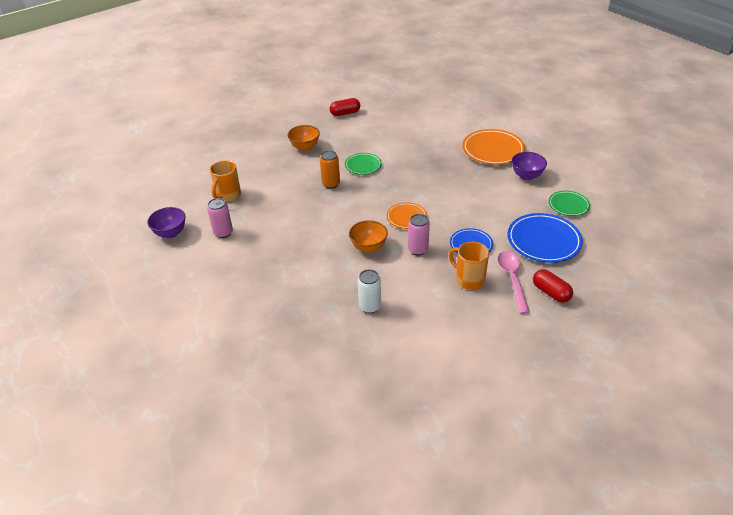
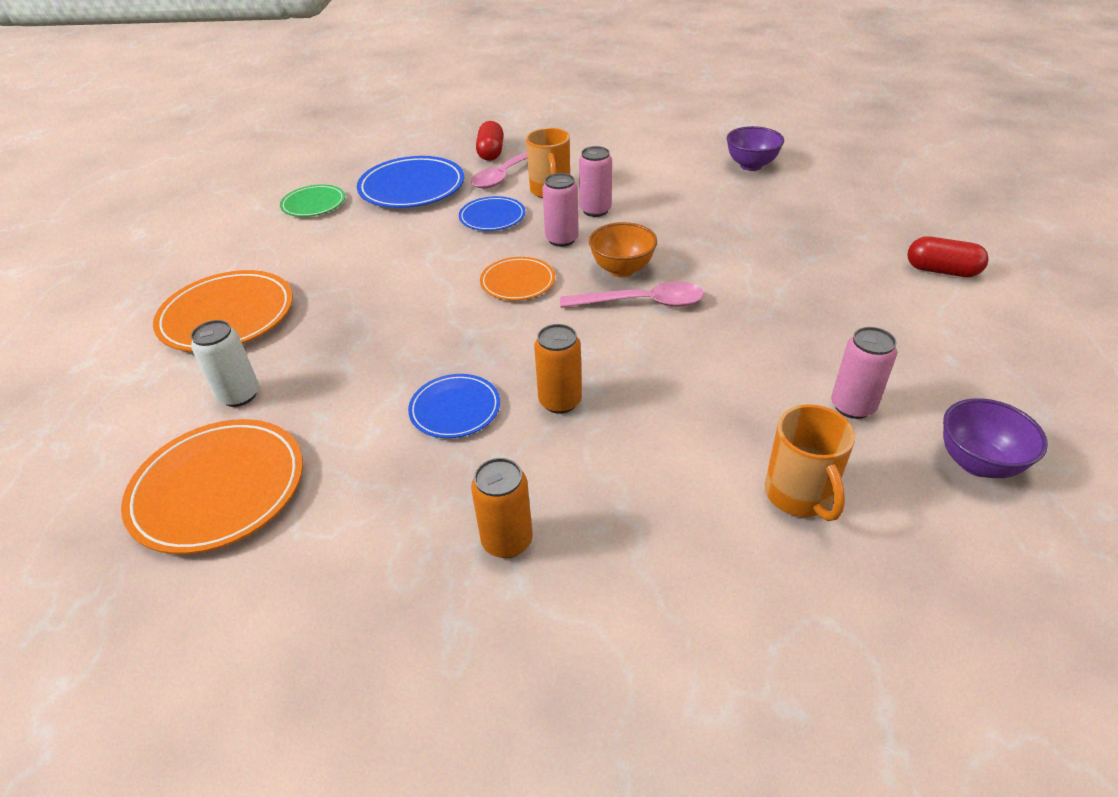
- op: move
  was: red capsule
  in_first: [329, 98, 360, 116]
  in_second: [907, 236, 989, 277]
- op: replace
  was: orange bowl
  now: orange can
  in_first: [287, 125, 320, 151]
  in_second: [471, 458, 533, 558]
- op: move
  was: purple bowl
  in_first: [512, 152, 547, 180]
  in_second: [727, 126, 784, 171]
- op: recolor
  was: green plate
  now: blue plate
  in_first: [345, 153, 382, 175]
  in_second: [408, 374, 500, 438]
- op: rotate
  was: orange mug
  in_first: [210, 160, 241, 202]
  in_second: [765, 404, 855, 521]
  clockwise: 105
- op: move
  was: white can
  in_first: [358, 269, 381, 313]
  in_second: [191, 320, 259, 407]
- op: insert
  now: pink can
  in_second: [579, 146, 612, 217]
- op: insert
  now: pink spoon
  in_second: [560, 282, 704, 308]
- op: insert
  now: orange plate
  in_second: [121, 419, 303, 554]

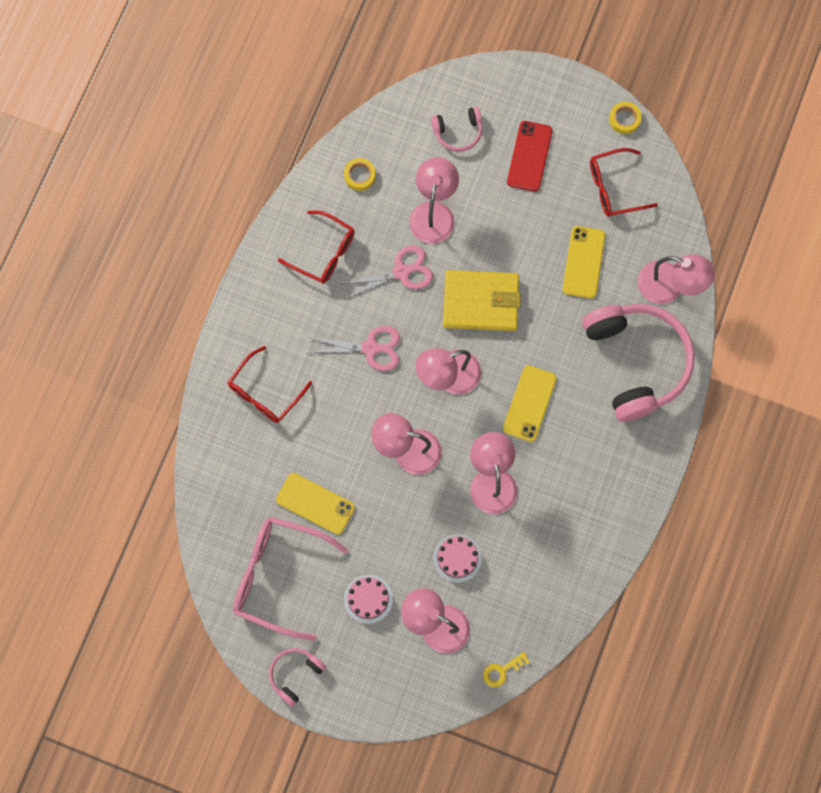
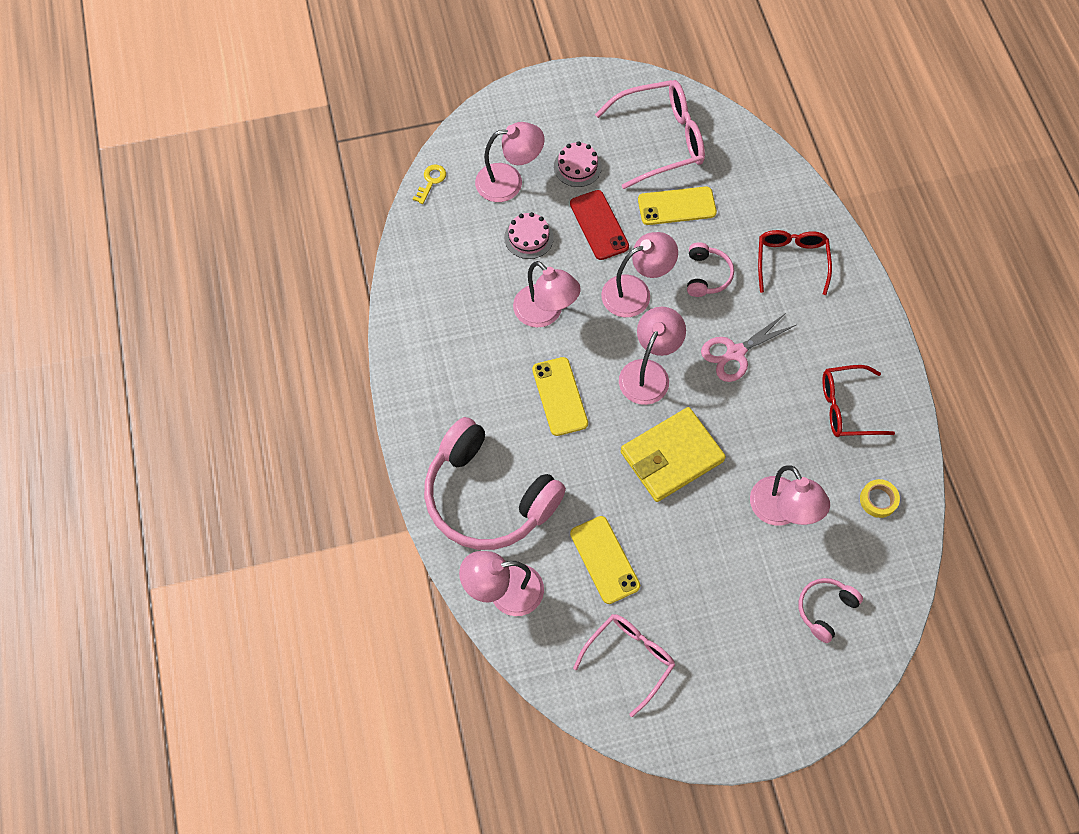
- op: delete
  was: yellow tape
  in_first: [609, 102, 641, 134]
- op: move
  was: red phone
  in_first: [507, 121, 553, 192]
  in_second: [570, 190, 629, 260]
- op: recolor
  was: red glasses
  now: pink glasses
  in_first: [590, 148, 658, 217]
  in_second: [573, 614, 675, 717]
- op: delete
  was: pink scissors
  in_first: [339, 245, 433, 299]
- op: move
  was: pink headphones
  in_first: [269, 648, 326, 707]
  in_second: [687, 242, 734, 297]

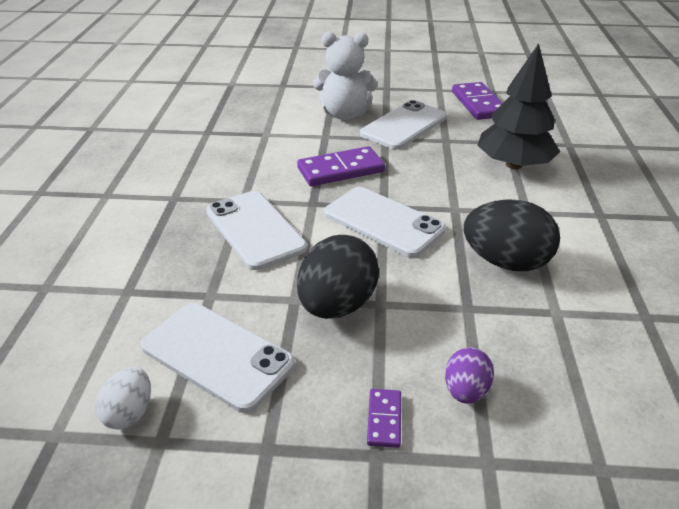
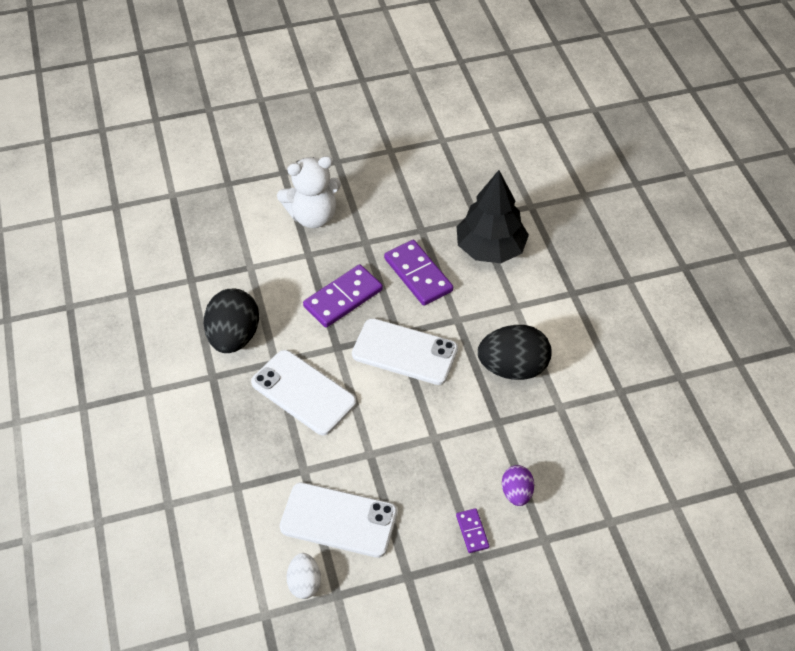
- op: move
  was: purple domino
  in_first: [452, 82, 502, 120]
  in_second: [384, 240, 453, 306]
- op: delete
  was: white phone
  in_first: [360, 100, 447, 149]
- op: move
  was: black egg
  in_first: [297, 235, 379, 319]
  in_second: [204, 289, 259, 353]

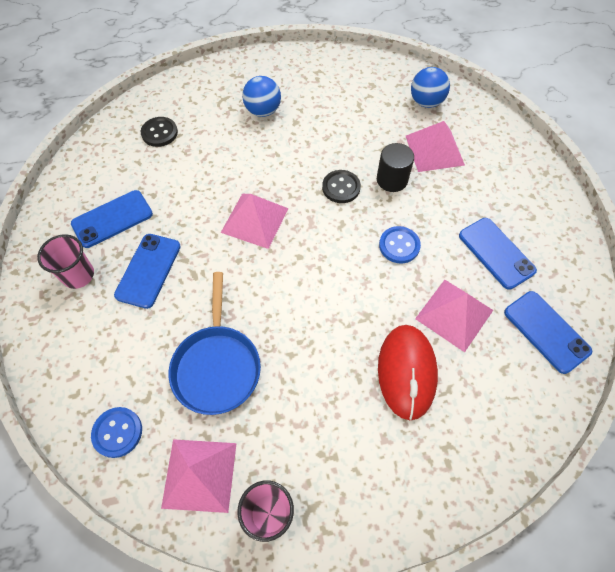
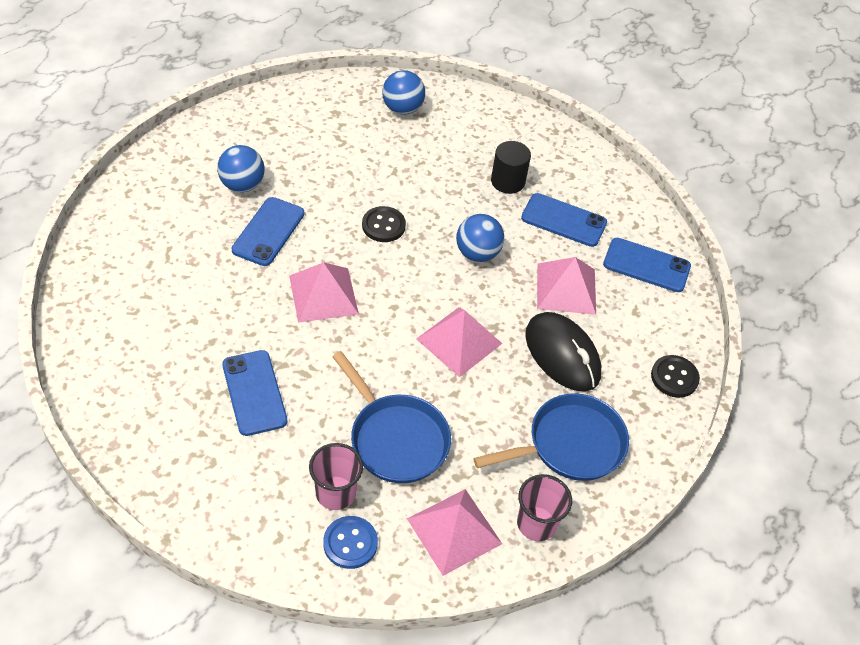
- op: move
  was: black button
  in_first: [141, 117, 178, 147]
  in_second: [651, 355, 700, 398]
- op: move
  was: pink pyramid
  in_first: [406, 121, 465, 172]
  in_second: [416, 307, 503, 377]
- op: move
  was: black cylinder
  in_first: [377, 143, 414, 192]
  in_second: [491, 141, 531, 194]
- op: move
  was: blue phone
  in_first: [71, 190, 153, 248]
  in_second: [232, 197, 304, 266]
- op: replace
  was: blue button
  now: blue ball
  in_first: [379, 226, 421, 264]
  in_second: [456, 214, 504, 262]
- op: move
  was: pink cup
  in_first: [37, 234, 94, 289]
  in_second: [309, 443, 363, 510]
- op: recolor
  was: red mouse
  now: black mouse
  in_first: [378, 325, 438, 420]
  in_second: [525, 312, 601, 392]
- op: insert
  now: blue pan
  in_second: [473, 393, 629, 481]

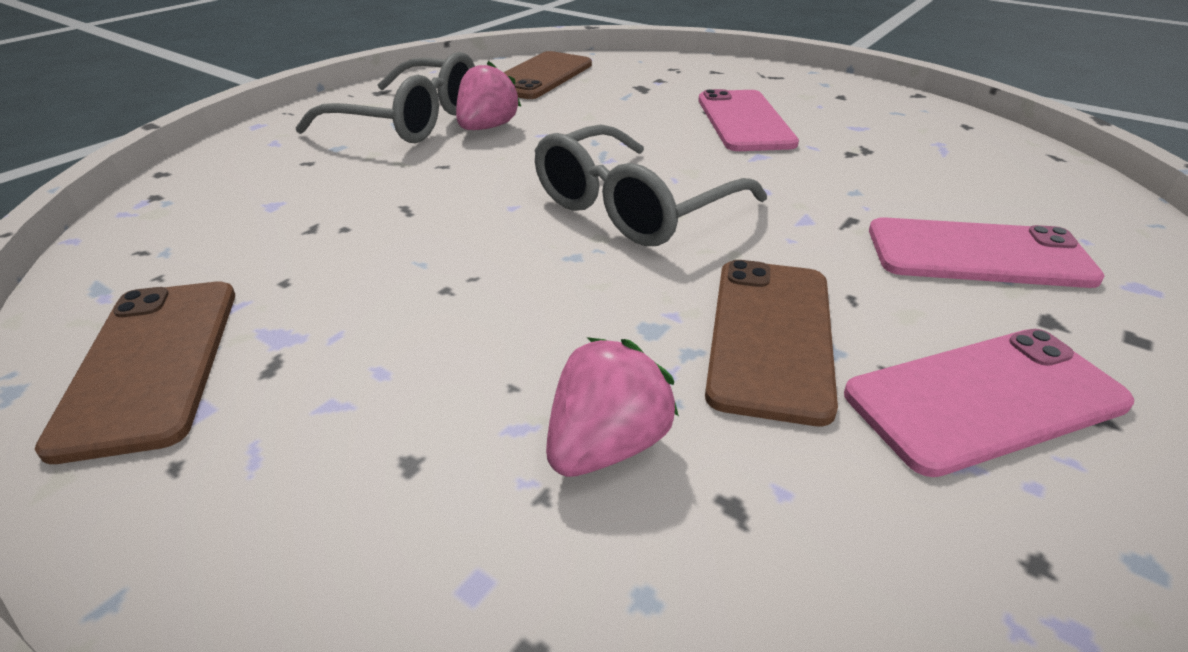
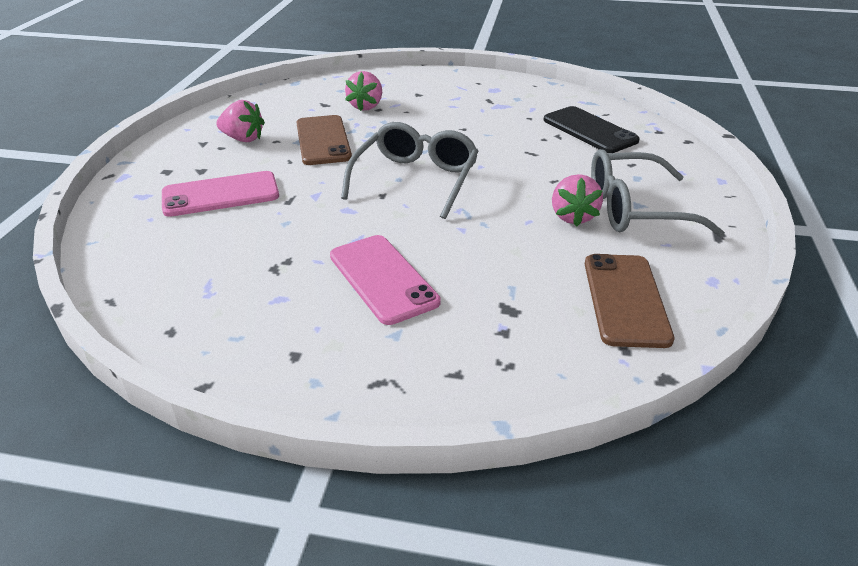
- op: delete
  was: brown phone
  in_first: [35, 281, 235, 464]
- op: replace
  was: pink phone
  now: pink strawberry
  in_first: [844, 329, 1134, 477]
  in_second: [216, 100, 265, 142]
- op: insert
  now: black phone
  in_second: [543, 106, 640, 153]

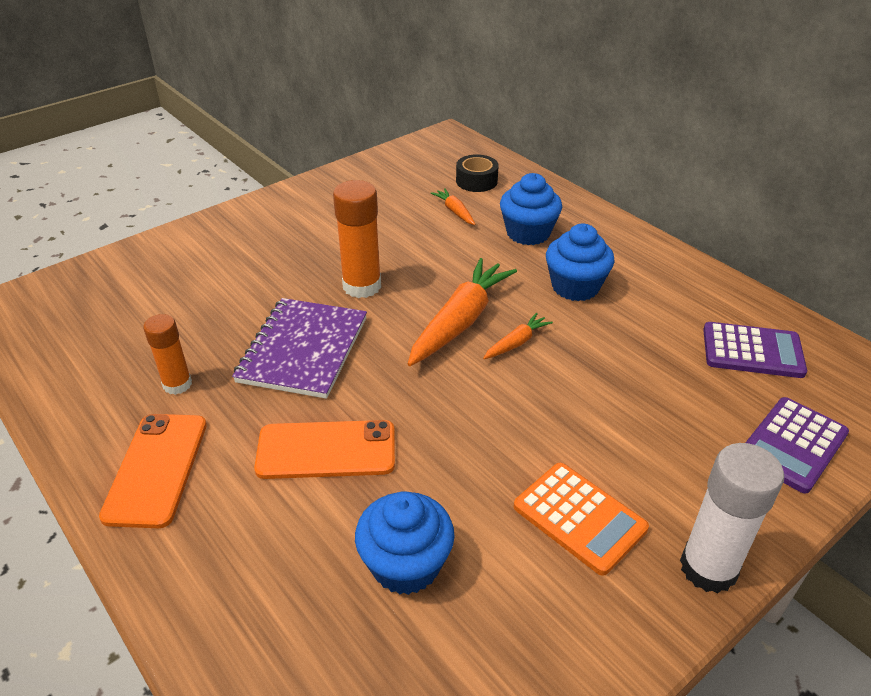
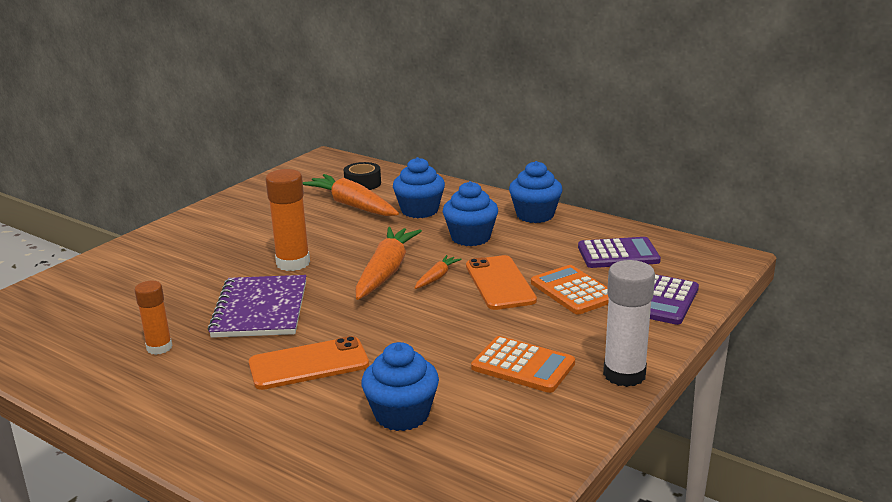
- op: resize
  was: orange carrot
  in_first: [431, 188, 476, 225]
  in_second: [303, 174, 399, 216]
  ratio: 2.07
- op: move
  was: orange phone
  in_first: [99, 414, 207, 528]
  in_second: [466, 255, 537, 310]
- op: insert
  now: blue cupcake
  in_second: [509, 161, 562, 223]
- op: insert
  now: orange calculator
  in_second: [531, 265, 609, 314]

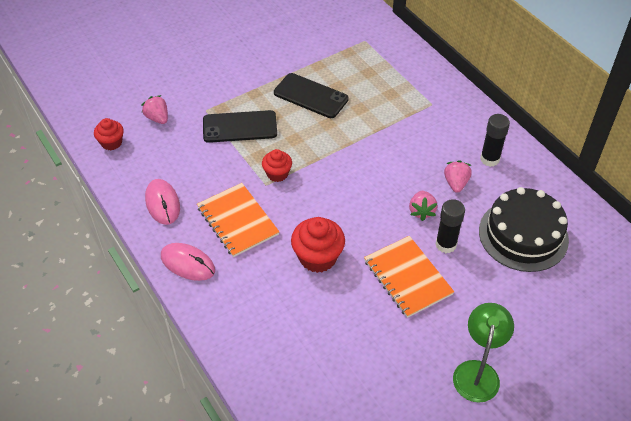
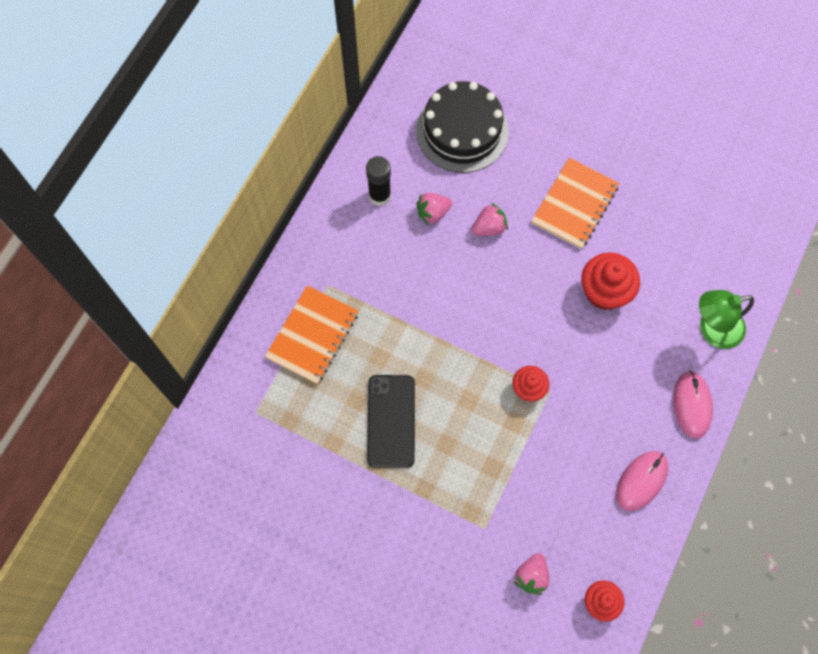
- op: delete
  was: black phone
  in_first: [203, 110, 277, 143]
- op: move
  was: orange notebook
  in_first: [197, 183, 279, 257]
  in_second: [265, 285, 359, 384]
- op: delete
  was: black glue stick
  in_first: [436, 199, 465, 253]
- op: move
  was: green lamp
  in_first: [453, 303, 514, 403]
  in_second: [699, 290, 754, 349]

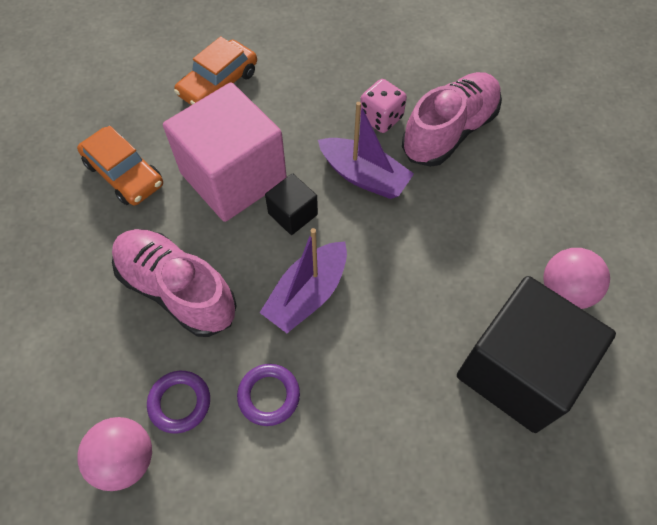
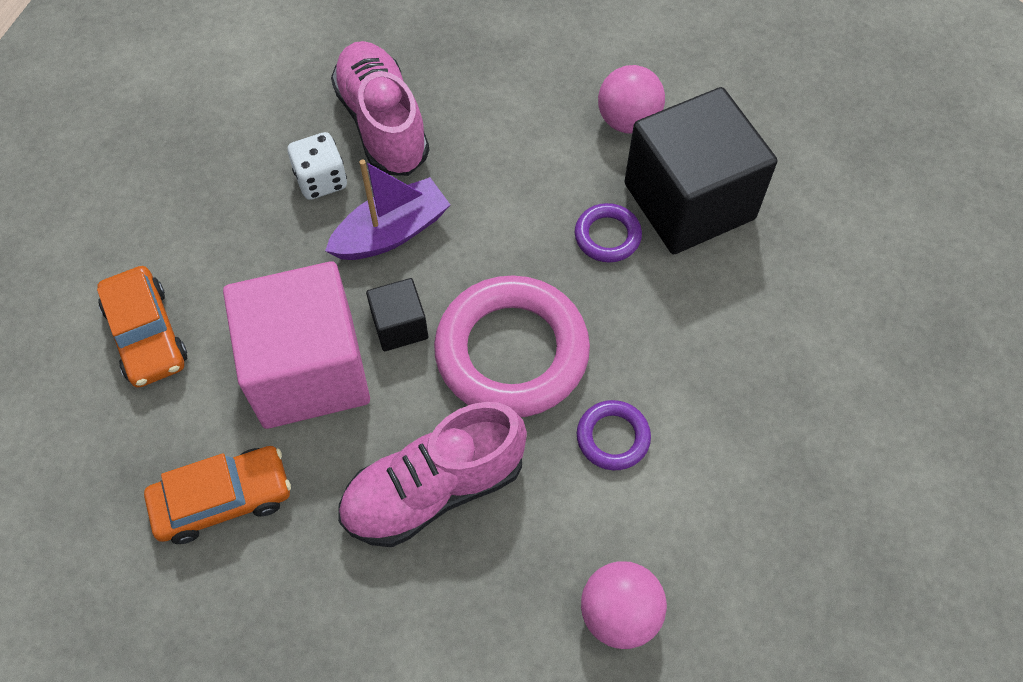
- op: recolor
  was: pink dice
  now: white dice
  in_first: [360, 79, 407, 133]
  in_second: [288, 132, 347, 200]
- op: replace
  was: purple boat
  now: pink ring
  in_first: [260, 228, 347, 333]
  in_second: [434, 275, 590, 417]
- op: move
  was: purple ring
  in_first: [147, 371, 210, 434]
  in_second: [575, 203, 642, 263]

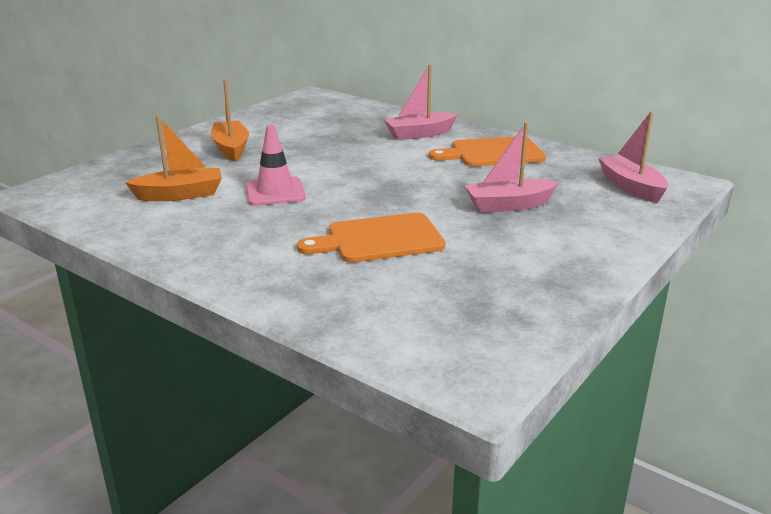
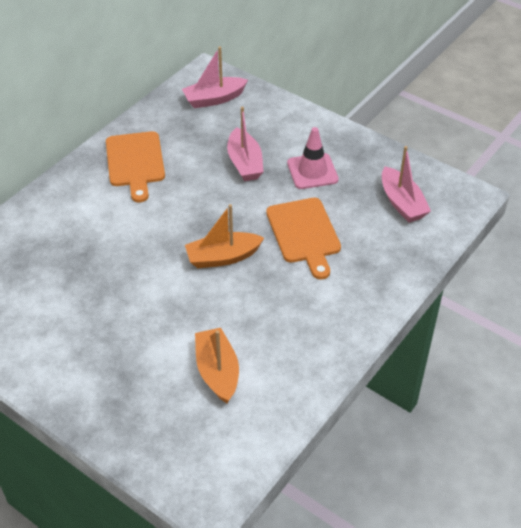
- op: move
  was: pink boat
  in_first: [384, 64, 458, 140]
  in_second: [382, 146, 431, 222]
- op: move
  was: orange boat
  in_first: [211, 80, 249, 162]
  in_second: [185, 204, 264, 268]
- op: move
  was: pink traffic cone
  in_first: [246, 124, 306, 206]
  in_second: [287, 127, 339, 189]

